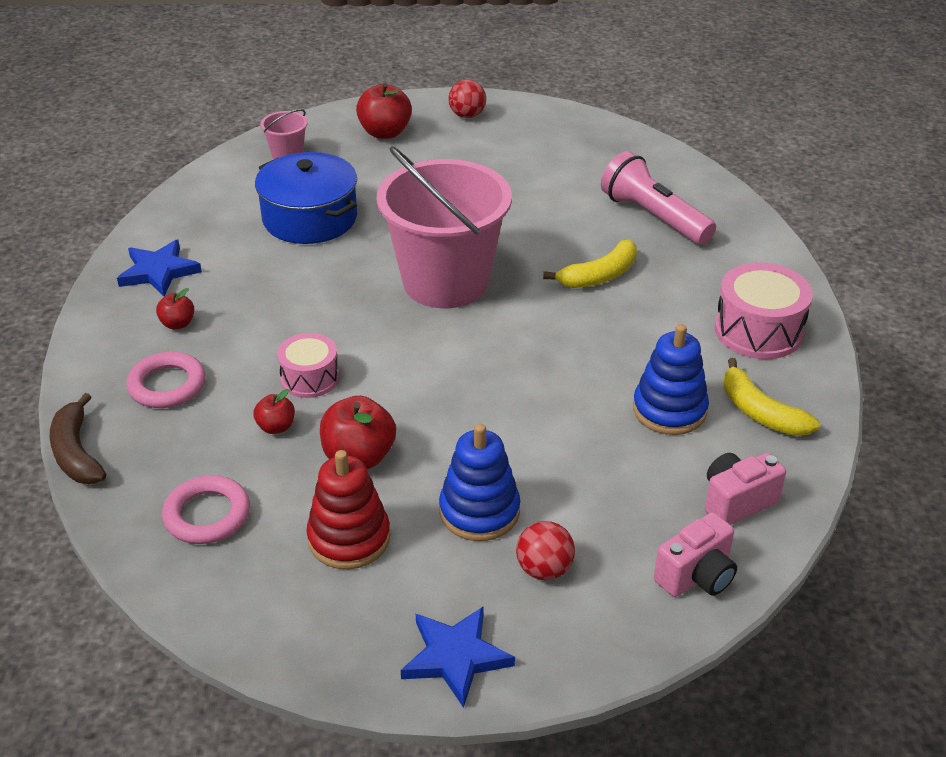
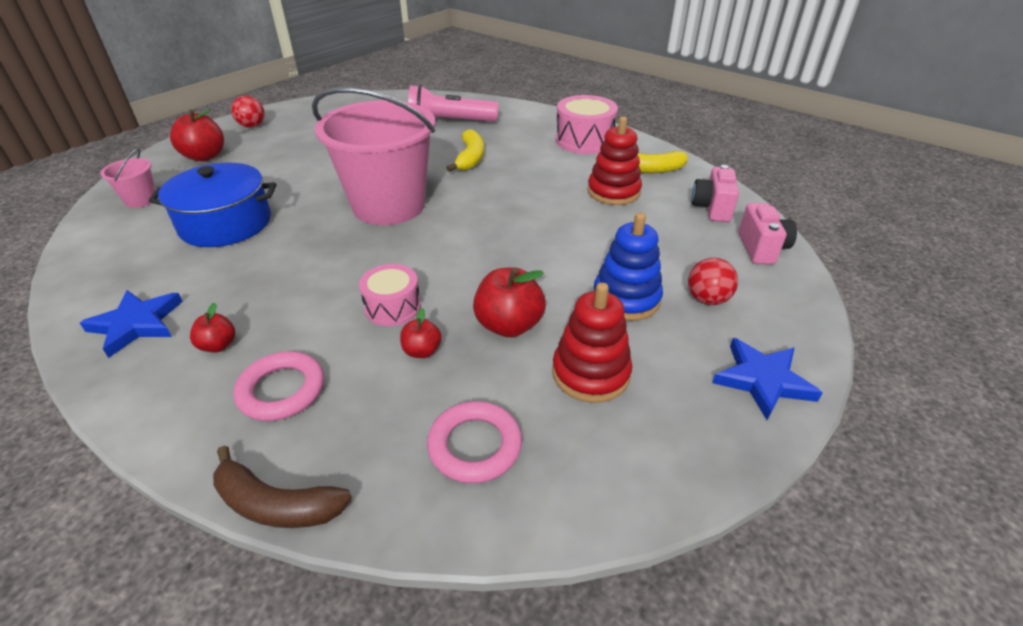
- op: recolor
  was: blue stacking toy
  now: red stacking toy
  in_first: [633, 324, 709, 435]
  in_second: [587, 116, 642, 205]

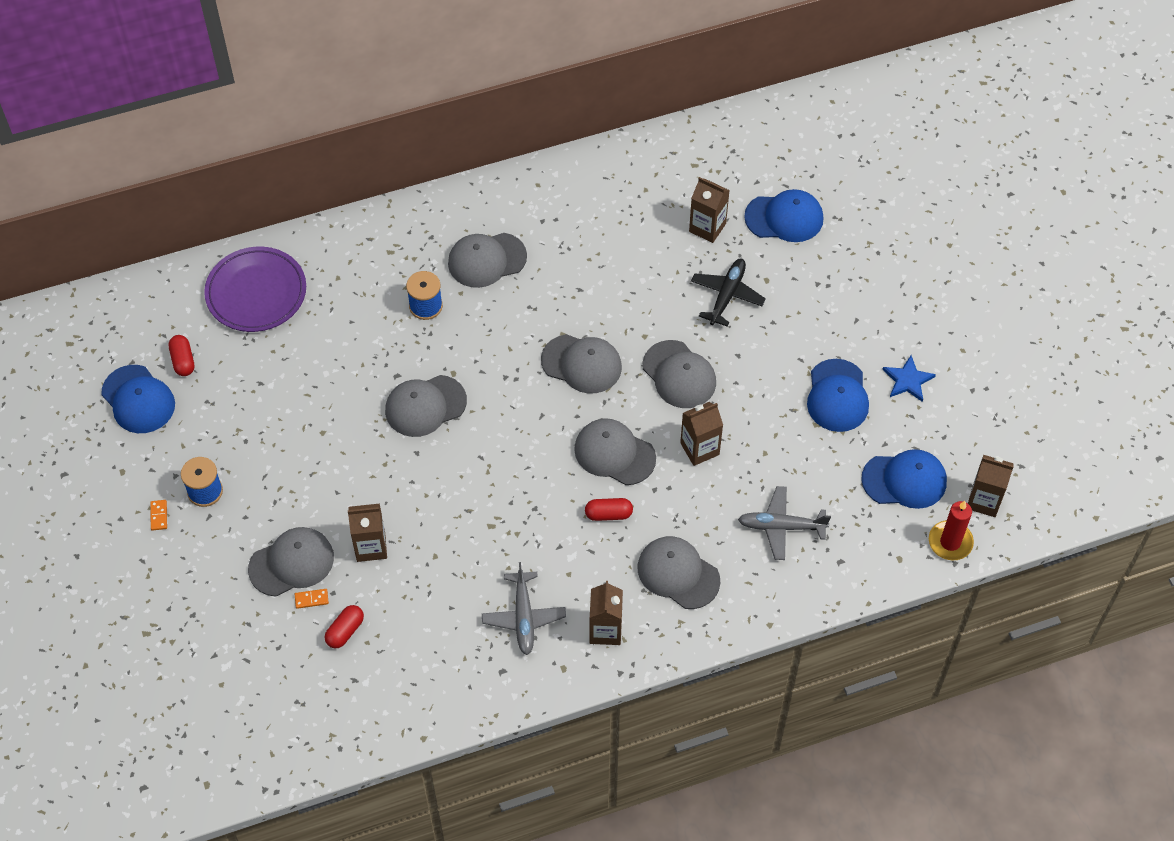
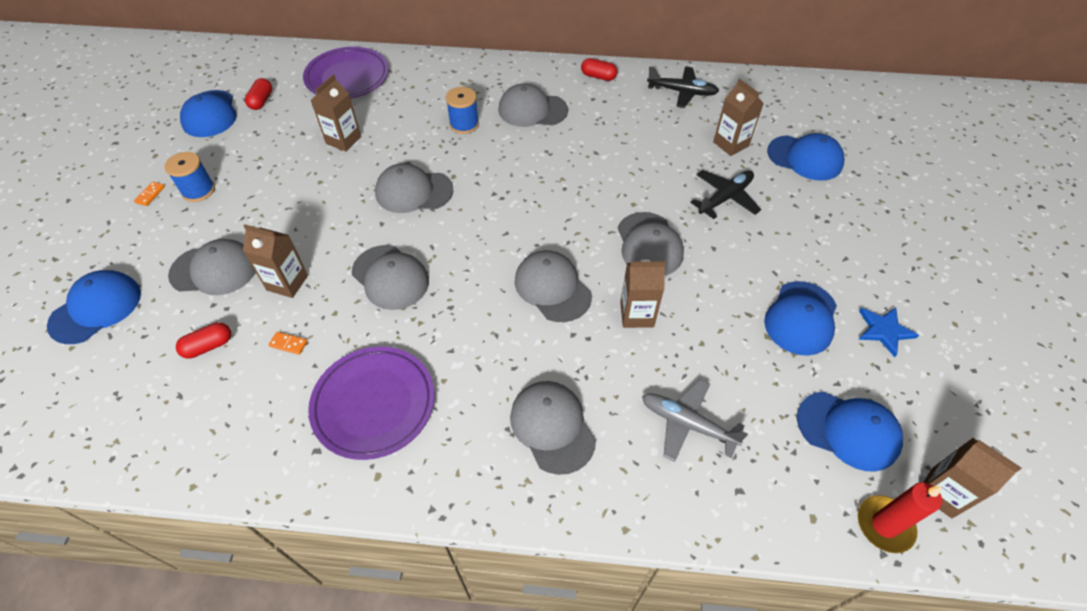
- op: move
  was: grey cap
  in_first: [541, 334, 622, 393]
  in_second: [352, 245, 429, 310]
- op: move
  was: red capsule
  in_first: [585, 498, 633, 521]
  in_second: [581, 58, 618, 81]
- op: replace
  was: grey plane
  now: purple plate
  in_first: [482, 562, 566, 655]
  in_second: [308, 347, 435, 460]
- op: move
  was: brown carton
  in_first: [589, 581, 623, 645]
  in_second: [311, 75, 361, 152]
- op: move
  was: orange domino
  in_first: [295, 589, 329, 609]
  in_second: [269, 332, 308, 355]
- op: insert
  now: black plane
  in_second: [647, 66, 719, 108]
- op: insert
  now: blue cap
  in_second: [47, 270, 141, 344]

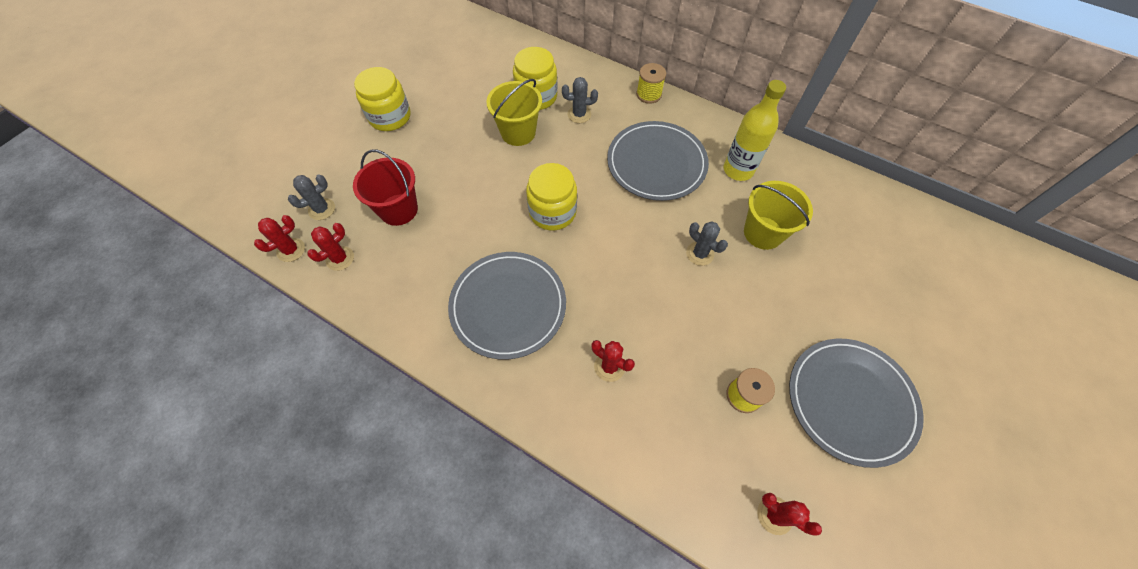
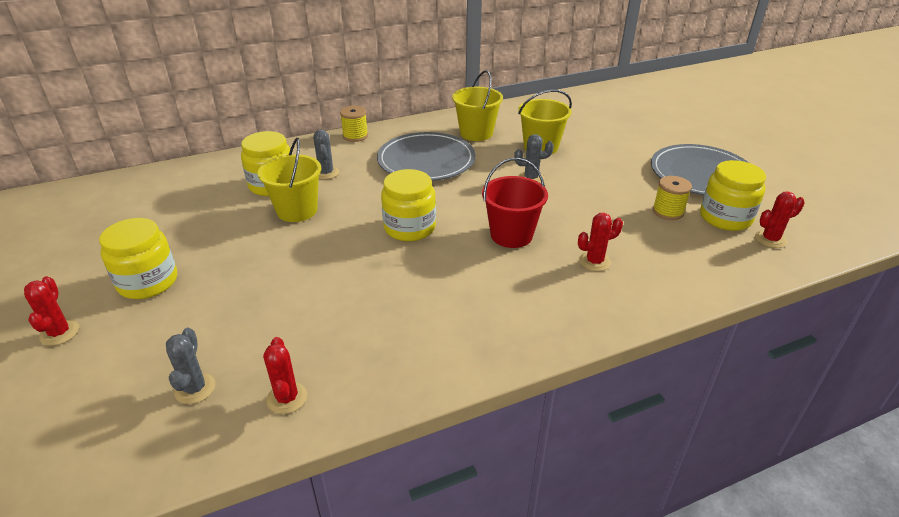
- op: rotate
  was: grey cactus
  in_first: [562, 77, 598, 123]
  in_second: [313, 130, 339, 180]
  clockwise: -45
- op: replace
  was: yellow bottle
  now: yellow bucket
  in_first: [724, 80, 786, 181]
  in_second: [452, 70, 503, 141]
- op: move
  was: red bucket
  in_first: [353, 149, 418, 226]
  in_second: [482, 158, 548, 248]
- op: move
  was: red cactus
  in_first: [254, 215, 305, 262]
  in_second: [24, 276, 79, 346]
- op: delete
  was: grey plate
  in_first: [448, 252, 566, 359]
- op: insert
  now: yellow jar
  in_second: [700, 160, 766, 231]

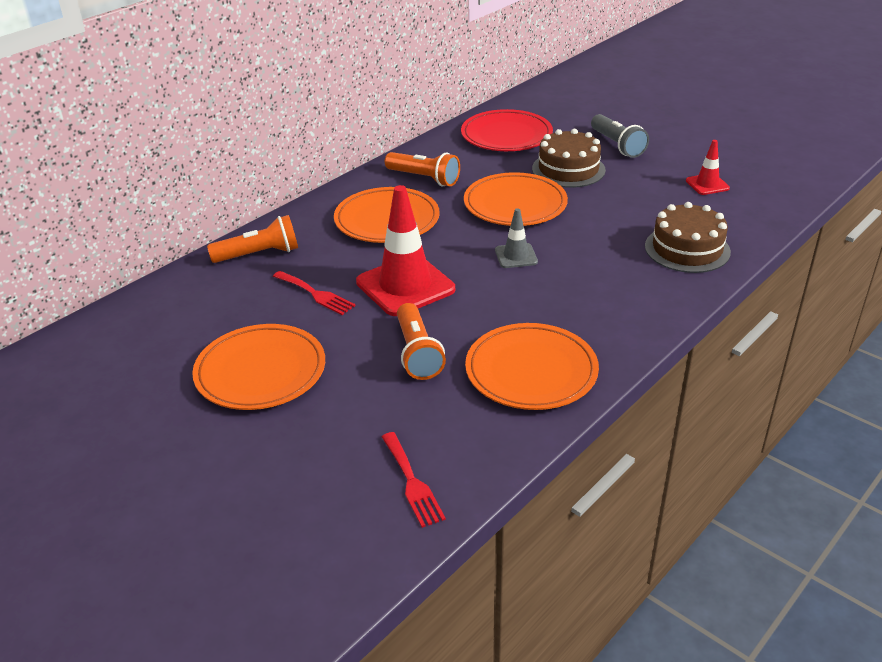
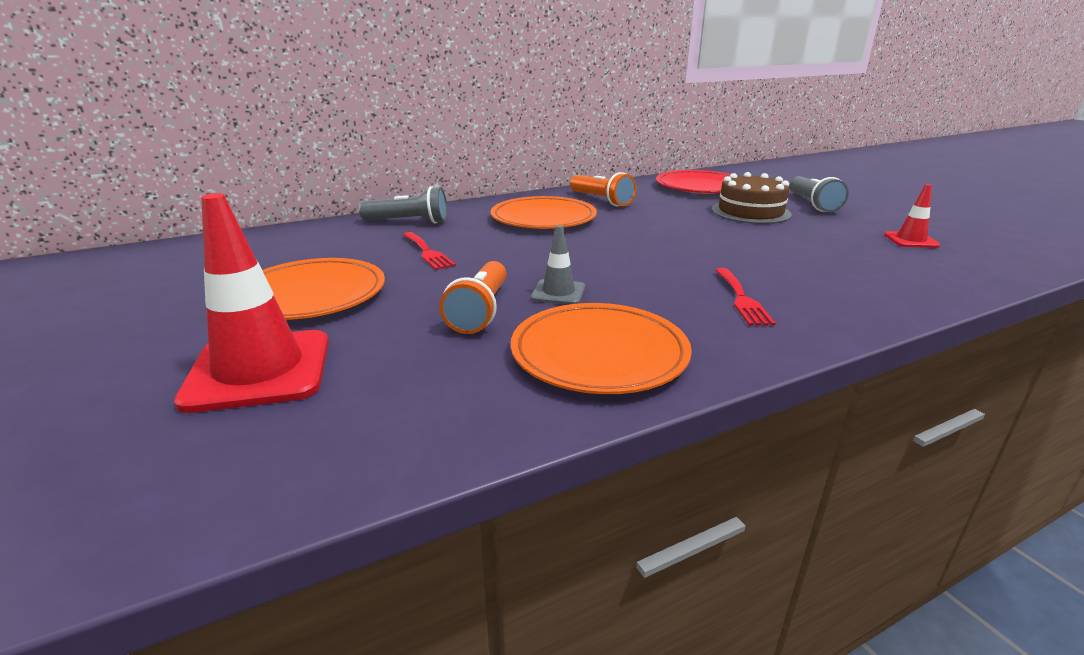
- op: delete
  was: orange plate
  in_first: [464, 172, 568, 226]
- op: move
  was: red traffic cone
  in_first: [356, 185, 455, 316]
  in_second: [174, 193, 329, 413]
- op: delete
  was: brown cake
  in_first: [645, 202, 731, 273]
- op: move
  was: grey traffic cone
  in_first: [495, 208, 538, 268]
  in_second: [531, 225, 585, 305]
- op: recolor
  was: orange flashlight
  now: grey flashlight
  in_first: [207, 215, 298, 263]
  in_second: [359, 186, 447, 224]
- op: move
  was: red fork
  in_first: [381, 432, 446, 528]
  in_second: [715, 268, 776, 326]

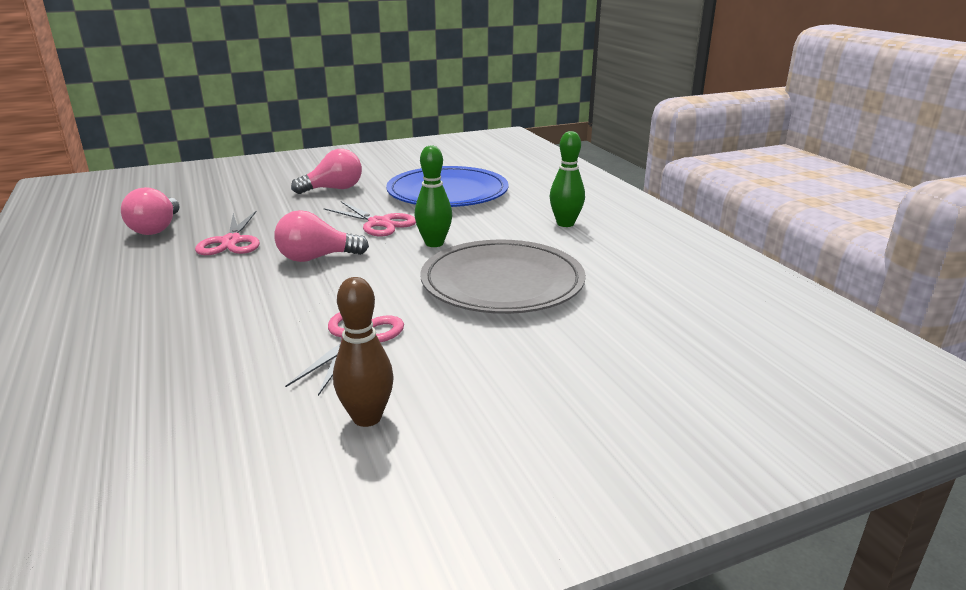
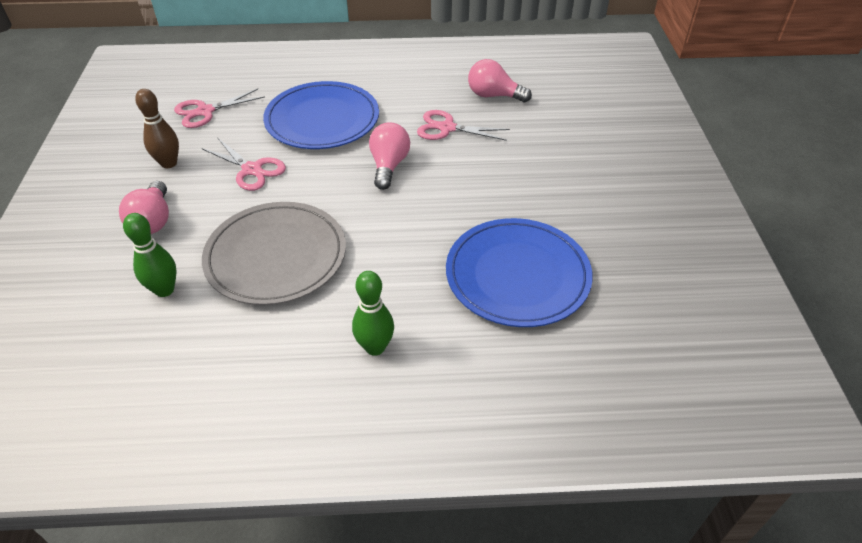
- op: move
  was: green bowling pin
  in_first: [414, 145, 452, 247]
  in_second: [123, 213, 176, 297]
- op: move
  was: pink light bulb
  in_first: [291, 149, 362, 194]
  in_second: [119, 181, 169, 234]
- op: move
  was: pink scissors
  in_first: [324, 201, 416, 236]
  in_second: [174, 89, 265, 128]
- op: insert
  now: blue plate
  in_second: [263, 81, 379, 149]

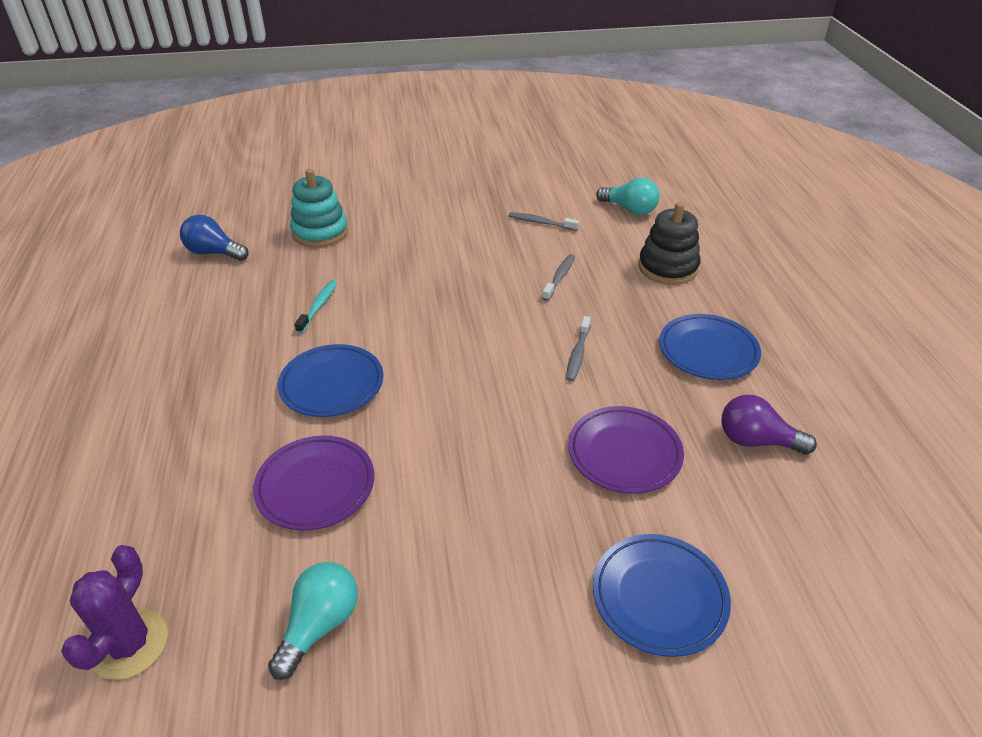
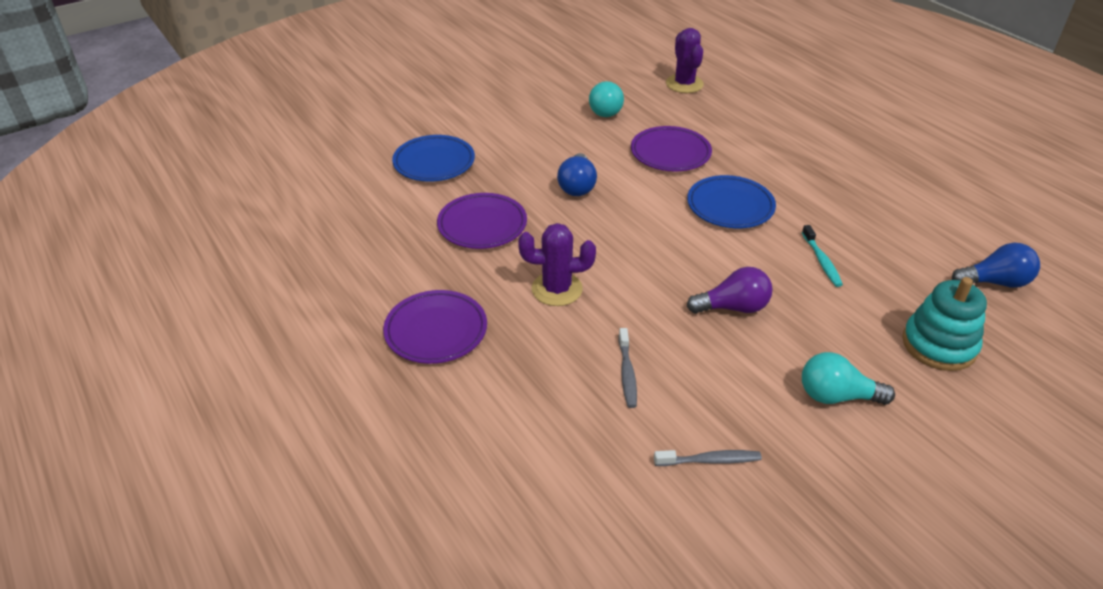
- op: move
  was: turquoise light bulb
  in_first: [596, 178, 660, 215]
  in_second: [802, 352, 895, 405]
- op: delete
  was: black stacking toy
  in_first: [638, 202, 700, 285]
- op: recolor
  was: blue plate
  now: purple plate
  in_first: [659, 314, 761, 380]
  in_second: [383, 290, 487, 364]
- op: replace
  was: grey toothbrush
  now: purple cactus
  in_first: [566, 316, 591, 382]
  in_second: [518, 223, 596, 306]
- op: move
  was: purple light bulb
  in_first: [721, 395, 817, 455]
  in_second: [687, 267, 773, 314]
- op: insert
  now: blue light bulb
  in_second: [557, 153, 597, 196]

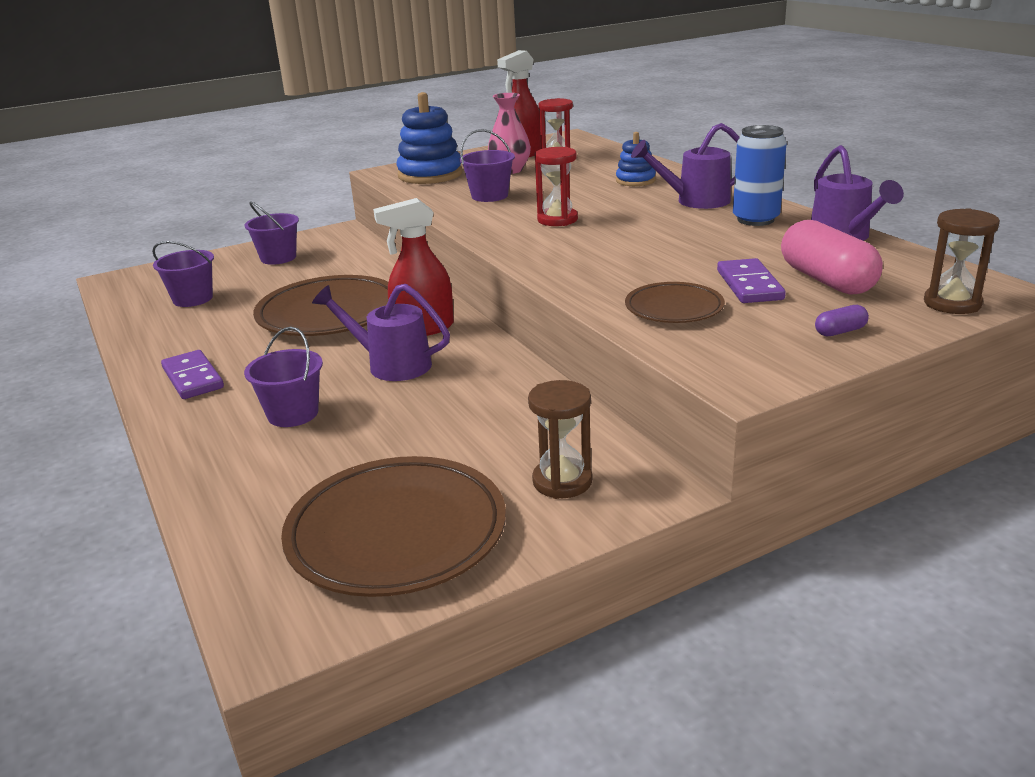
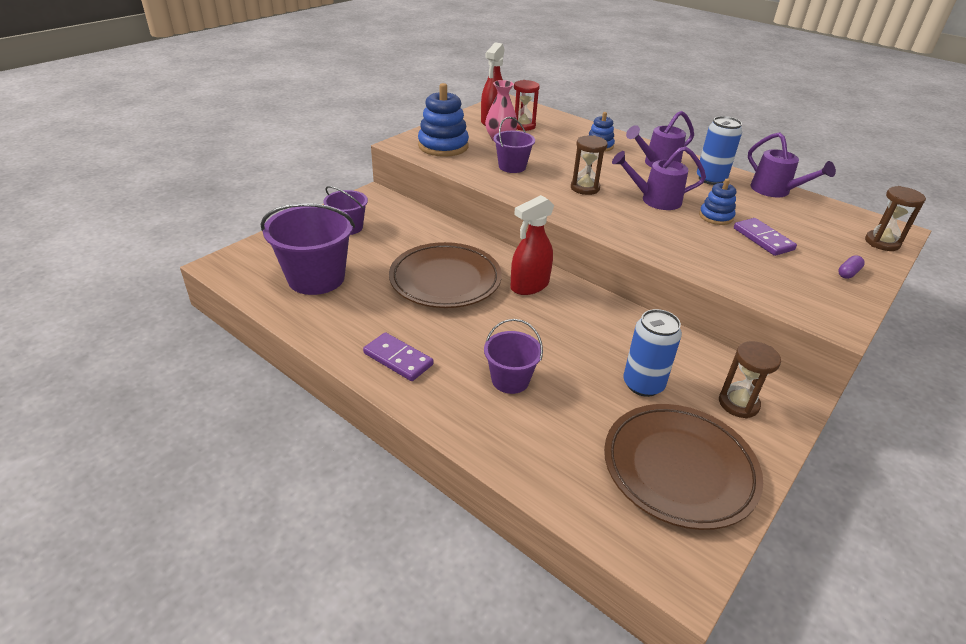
- op: recolor
  was: red hourglass
  now: brown hourglass
  in_first: [535, 147, 578, 226]
  in_second: [571, 135, 608, 195]
- op: delete
  was: pink capsule
  in_first: [781, 220, 883, 295]
- op: resize
  was: purple bucket
  in_first: [152, 241, 214, 307]
  in_second: [261, 203, 355, 295]
  ratio: 1.75
- op: delete
  was: brown plate
  in_first: [625, 282, 725, 323]
- op: move
  was: purple watering can
  in_first: [312, 284, 450, 381]
  in_second: [612, 146, 706, 210]
- op: insert
  now: blue stacking toy
  in_second: [699, 179, 736, 225]
- op: insert
  now: blue can
  in_second: [623, 309, 682, 397]

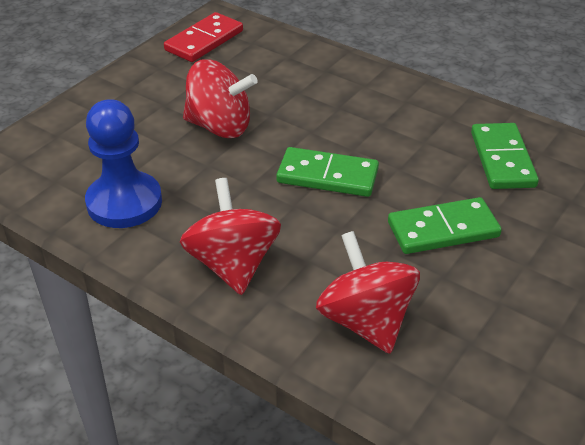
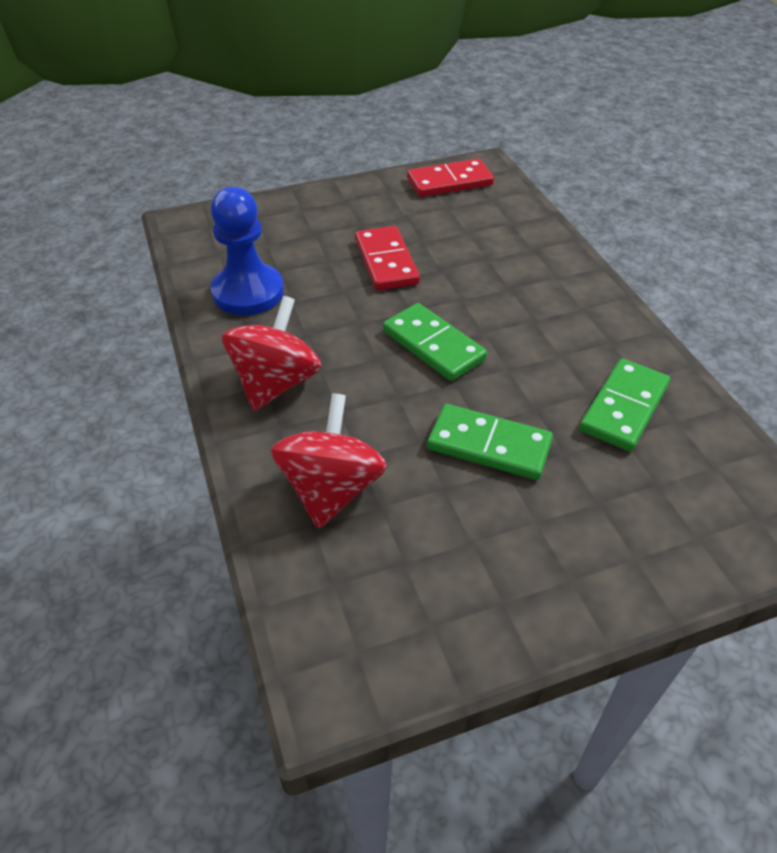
- op: replace
  was: red spinning top
  now: red domino
  in_first: [183, 59, 258, 138]
  in_second: [355, 226, 420, 291]

